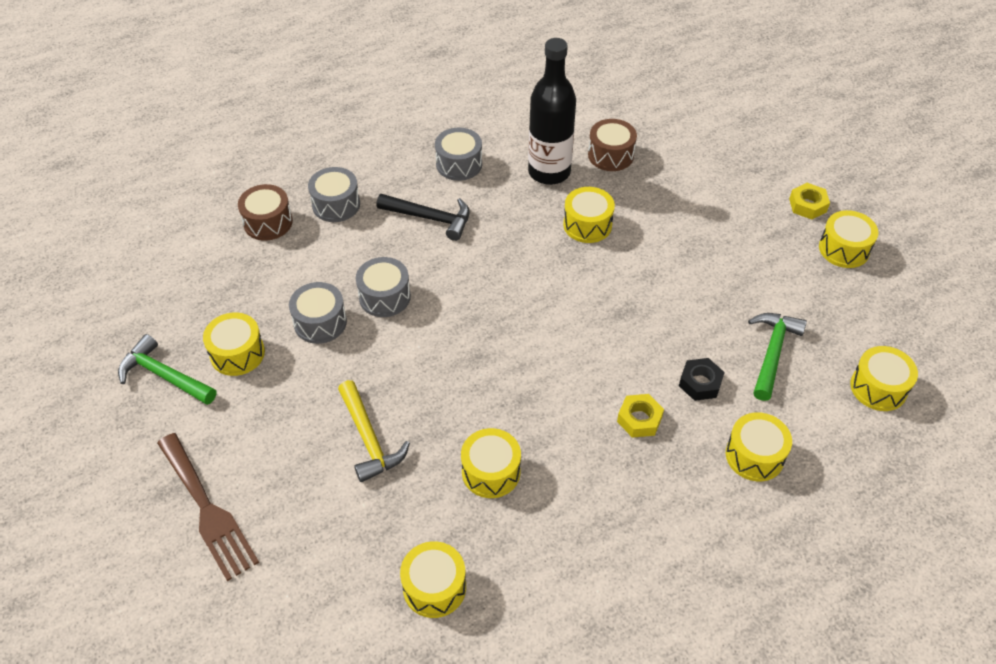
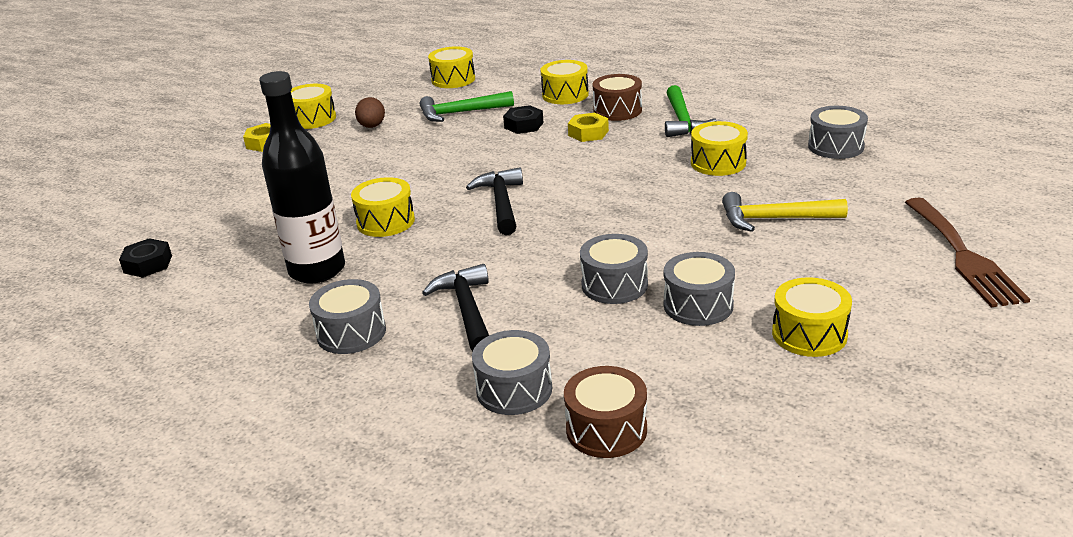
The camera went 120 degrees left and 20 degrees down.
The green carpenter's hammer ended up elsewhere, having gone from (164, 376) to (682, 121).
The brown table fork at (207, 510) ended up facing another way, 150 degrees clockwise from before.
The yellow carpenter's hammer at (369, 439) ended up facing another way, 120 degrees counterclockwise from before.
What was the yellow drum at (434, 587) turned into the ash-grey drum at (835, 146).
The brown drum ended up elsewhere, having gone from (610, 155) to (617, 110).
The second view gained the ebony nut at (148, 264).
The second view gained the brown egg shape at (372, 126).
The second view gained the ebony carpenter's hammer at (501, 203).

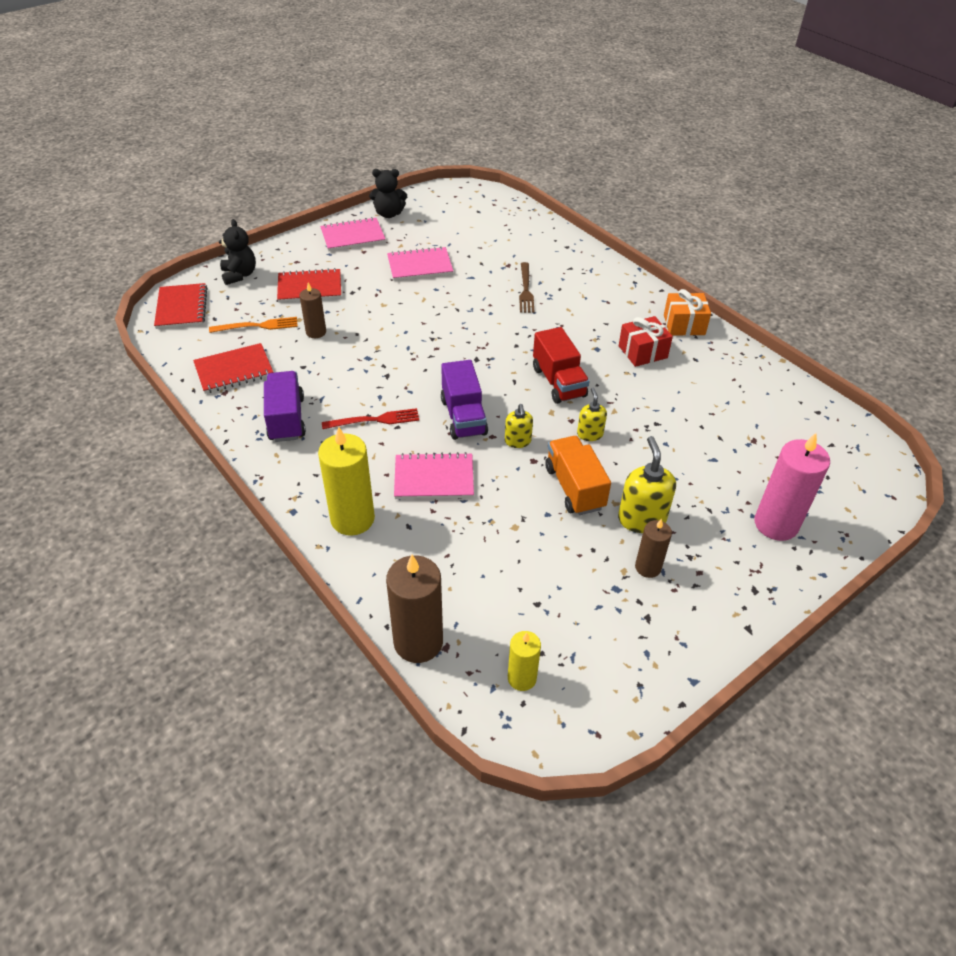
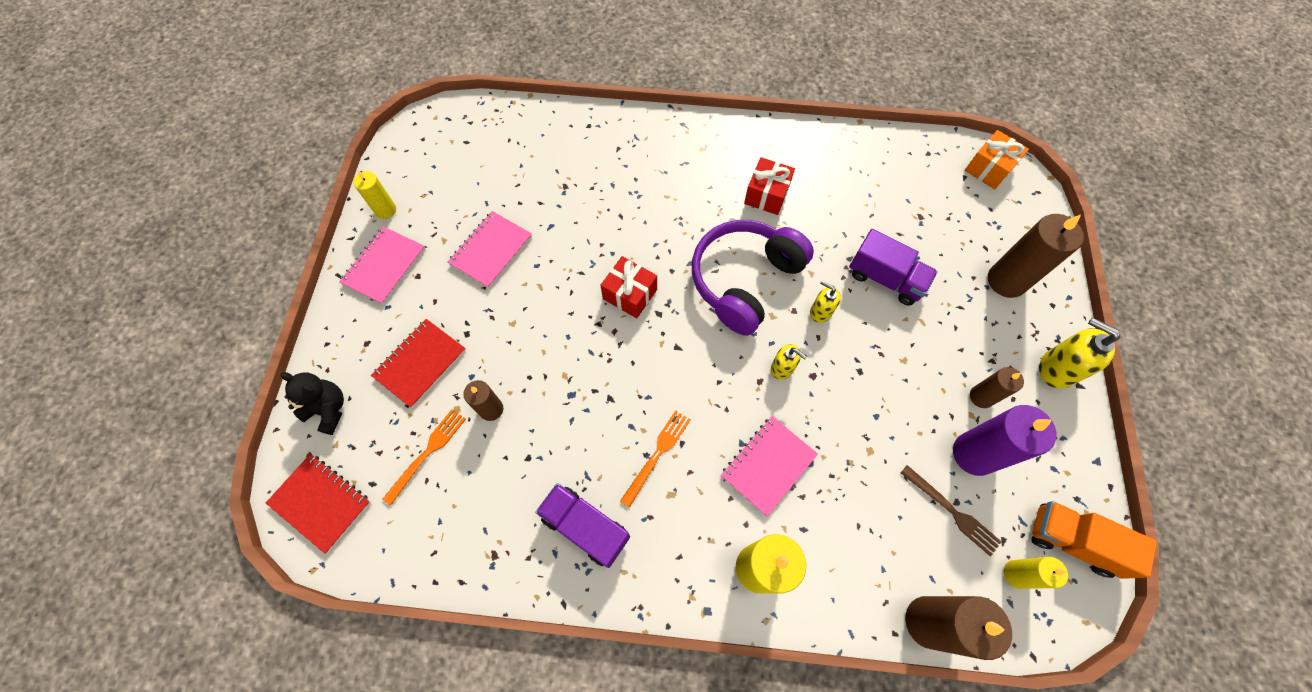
The camera went 45 degrees left and 20 degrees up.
The second view lost the red exercise book at (234, 370).
What was the red table fork at (375, 420) turned into the bright orange table fork at (657, 454).
Where the ebony stuffed bear stood at (389, 214), the yellow candle came to stand at (385, 210).
The purple toy truck ended up elsewhere, having gone from (463, 417) to (885, 278).
The brown table fork ended up elsewhere, having gone from (526, 290) to (952, 512).
Where the red toy truck stood at (559, 382), the purple headphones came to stand at (744, 280).
The bright orange toy truck ended up elsewhere, having gone from (574, 488) to (1071, 541).
The yellow soap pump ended up elsewhere, having gone from (641, 519) to (1056, 369).
The bright orange present ended up elsewhere, having gone from (684, 325) to (989, 168).
What was the rose-pink candle at (776, 524) turned into the brown candle at (1006, 281).
The second view gained the red present at (630, 294).
The second view gained the purple candle at (974, 454).

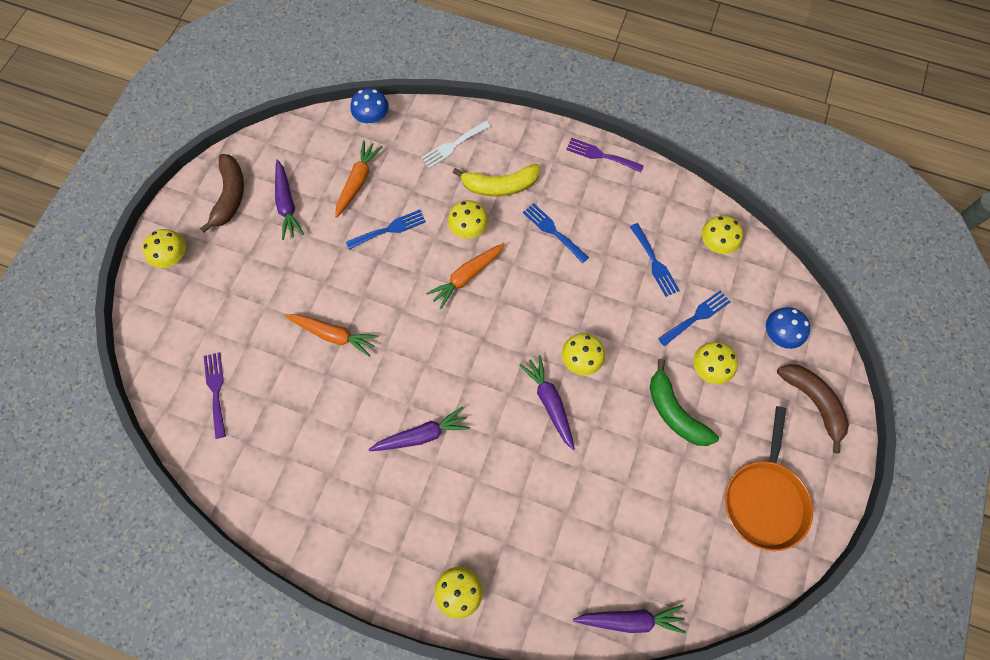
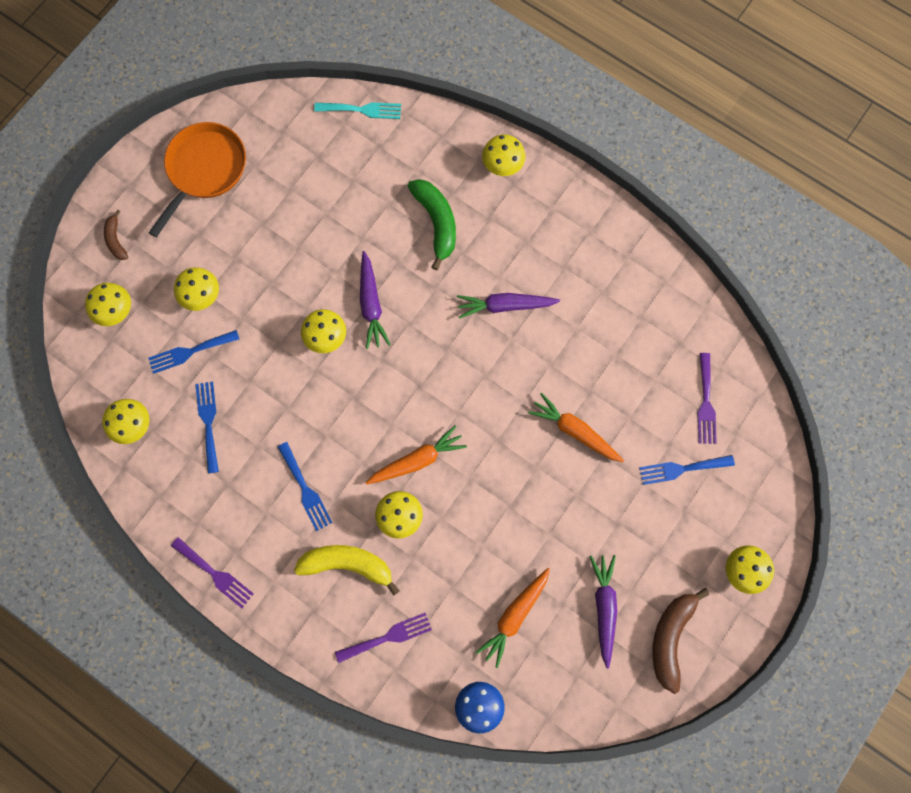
The camera went 165 degrees left and 5 degrees up.
The cobalt table fork ended up elsewhere, having gone from (389, 229) to (681, 469).
What was the pure white table fork at (453, 145) turned into the purple table fork at (388, 637).
Where the purple toy carrot stood at (630, 619), the turquoise table fork came to stand at (362, 110).
The green banana fruit ended up elsewhere, having gone from (674, 412) to (436, 223).
What was the cobalt toadstool at (778, 335) turned into the yellow toadstool at (115, 312).
The size of the brown banana fruit at (813, 402) changed by a factor of 0.55.

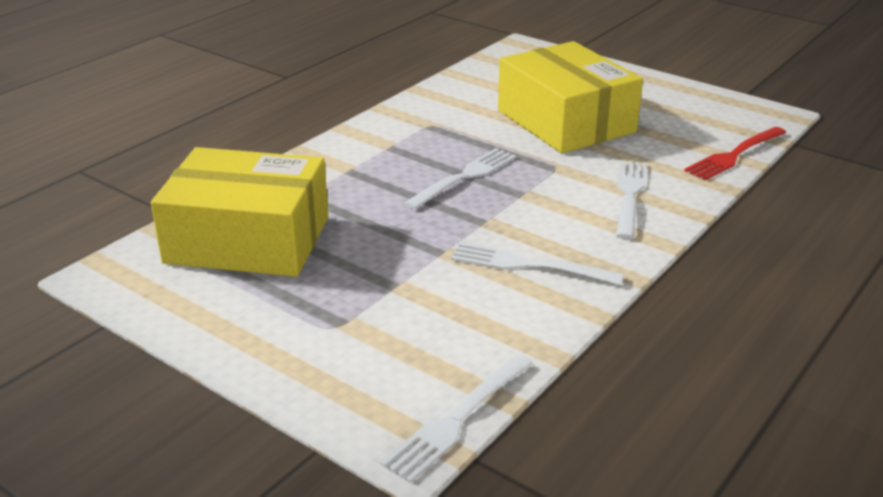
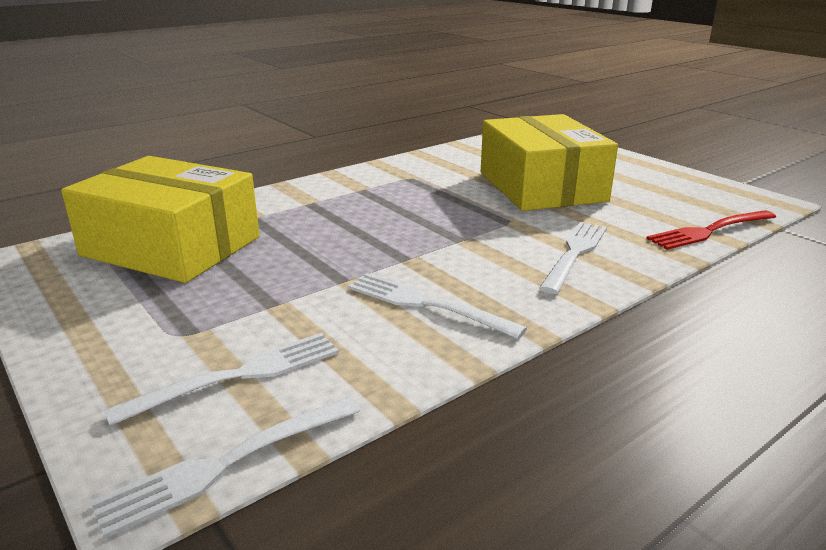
The camera went 15 degrees right and 5 degrees down.
The pure white table fork ended up elsewhere, having gone from (464, 177) to (238, 376).

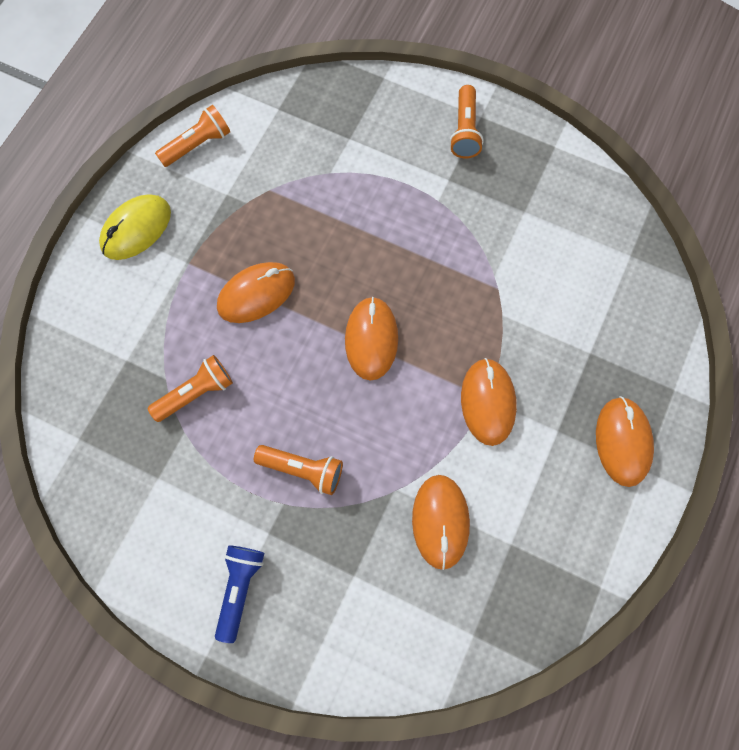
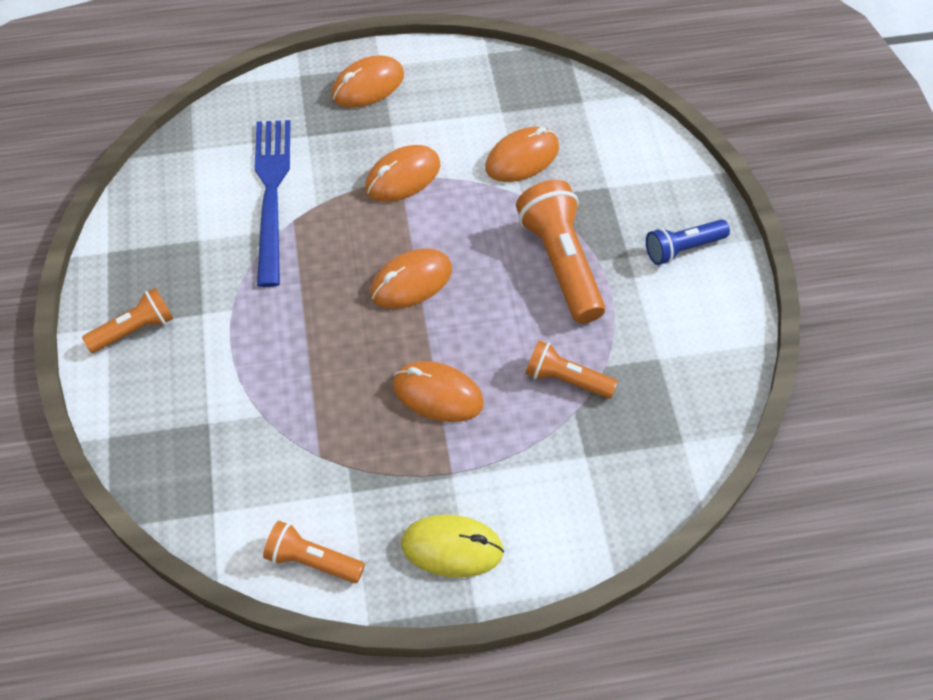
The camera went 125 degrees left and 15 degrees down.
The size of the bright orange torch at (303, 469) changed by a factor of 1.70.
The second view gained the cobalt table fork at (271, 194).

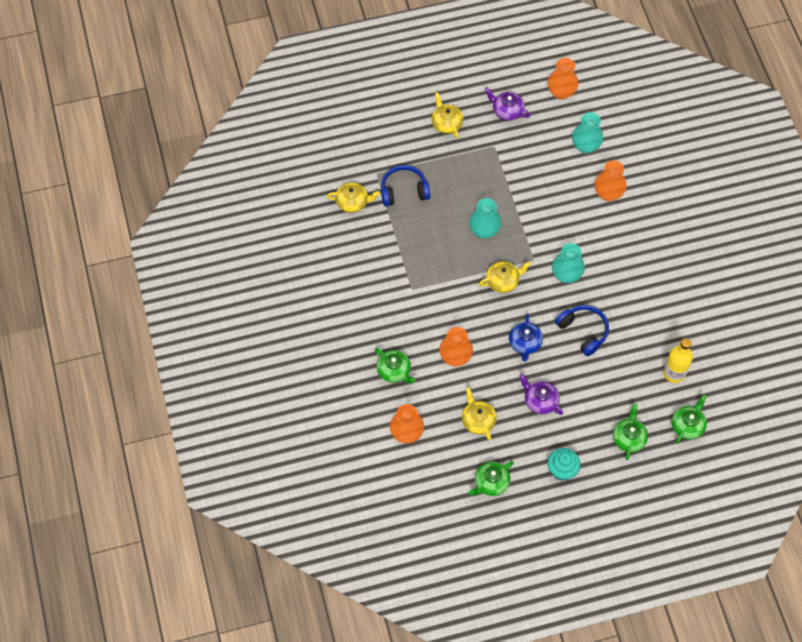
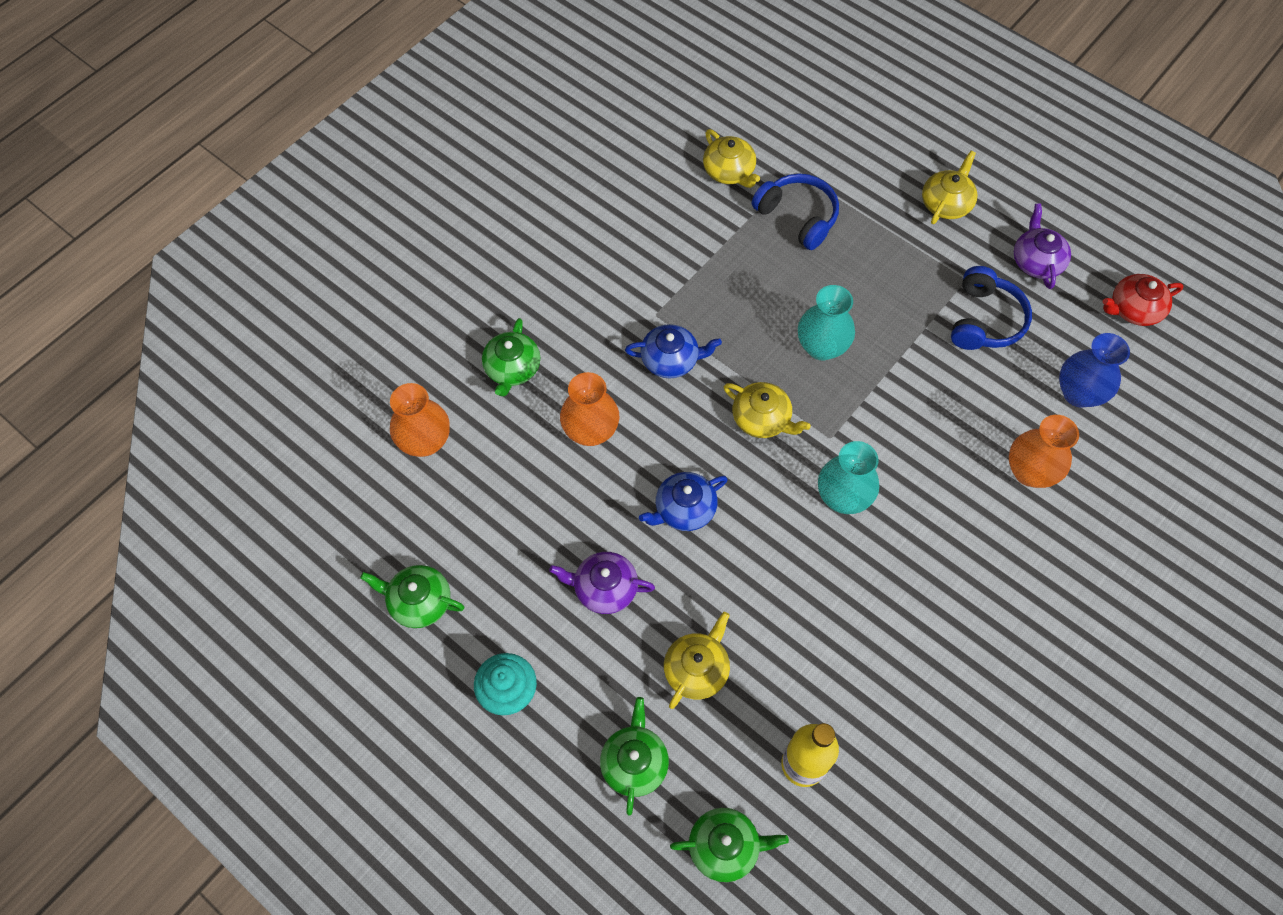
The camera went 55 degrees right and 0 degrees up.
The yellow tea pot ended up elsewhere, having gone from (478, 420) to (697, 669).
The purple tea pot at (540, 400) ended up facing another way, 90 degrees counterclockwise from before.
Where the bright orange vase stood at (561, 92), the red tea pot came to stand at (1133, 309).
The cobalt headphones ended up elsewhere, having gone from (583, 331) to (984, 320).
What was the turquoise vase at (585, 146) turned into the cobalt vase at (1078, 393).
The green tea pot at (629, 438) ended up facing another way, 60 degrees counterclockwise from before.
The second view gained the cobalt tea pot at (671, 360).

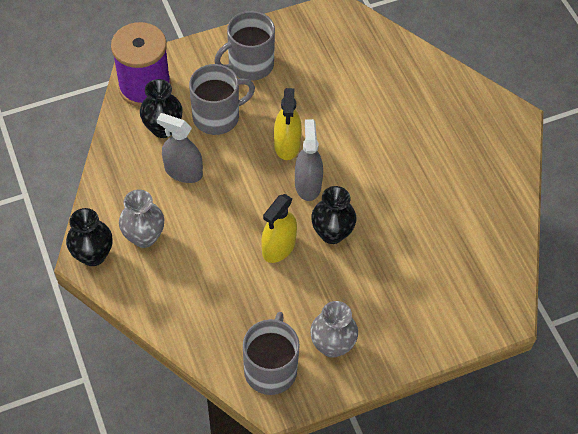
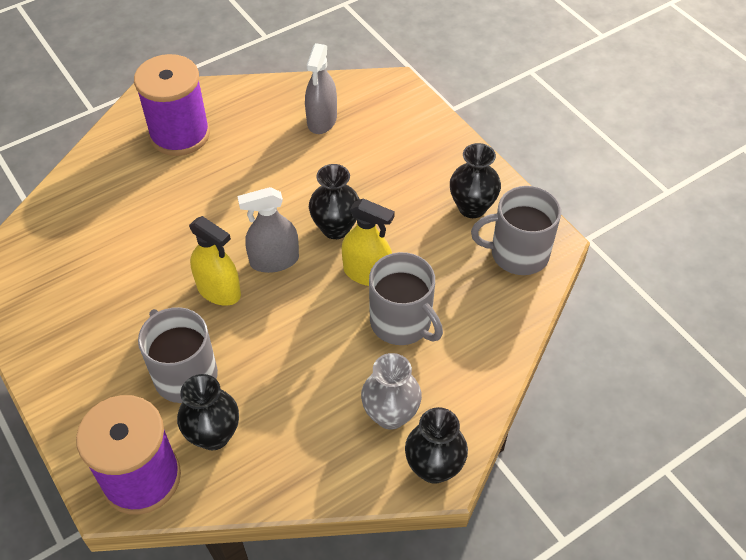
The camera went 100 degrees left and 5 degrees down.
The ash-grey spray bottle ended up elsewhere, having gone from (183, 171) to (322, 120).
The ash-grey mug ended up elsewhere, having gone from (249, 64) to (402, 322).
The yellow spray bottle at (287, 144) ended up facing another way, 45 degrees clockwise from before.
What was the ash-grey vase at (332, 345) turned into the ebony vase at (472, 207).
The second view gained the purple bobbin at (180, 134).

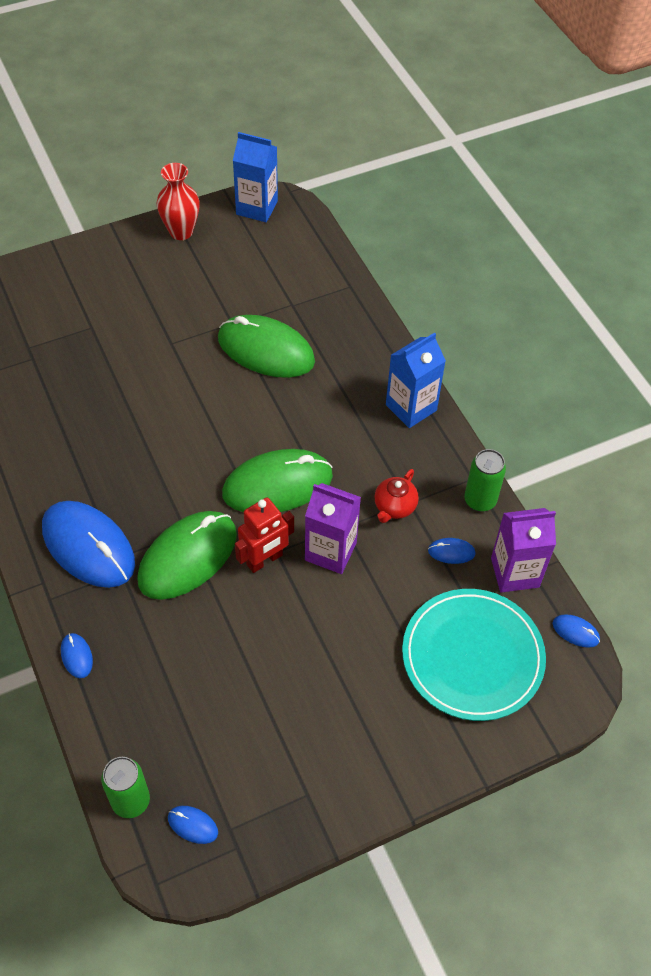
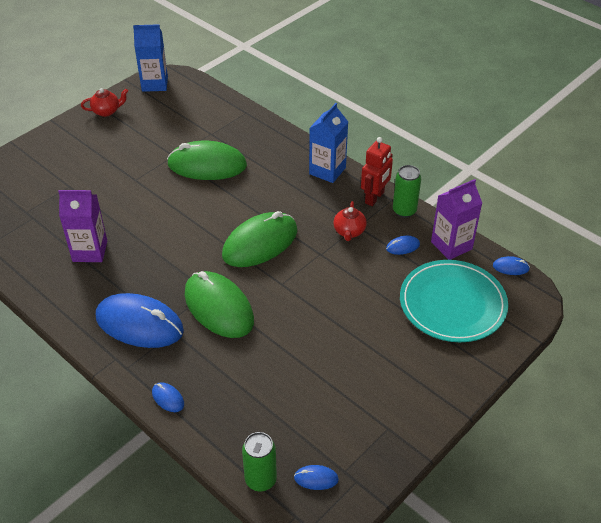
The camera went 20 degrees left and 10 degrees down.
The green computer mouse at (187, 557) ended up facing another way, 60 degrees counterclockwise from before.
Where the red vase stood at (181, 232), the red tea pot came to stand at (107, 111).
The red robot figure ended up elsewhere, having gone from (264, 560) to (374, 198).
The purple milk carton ended up elsewhere, having gone from (330, 551) to (90, 251).

